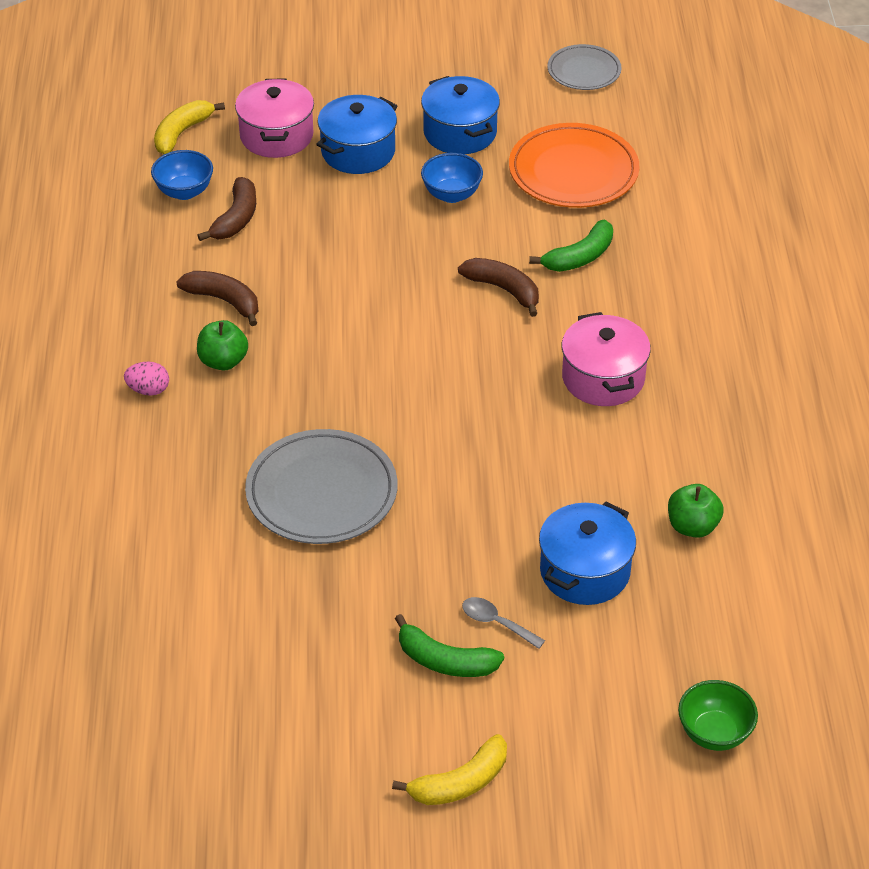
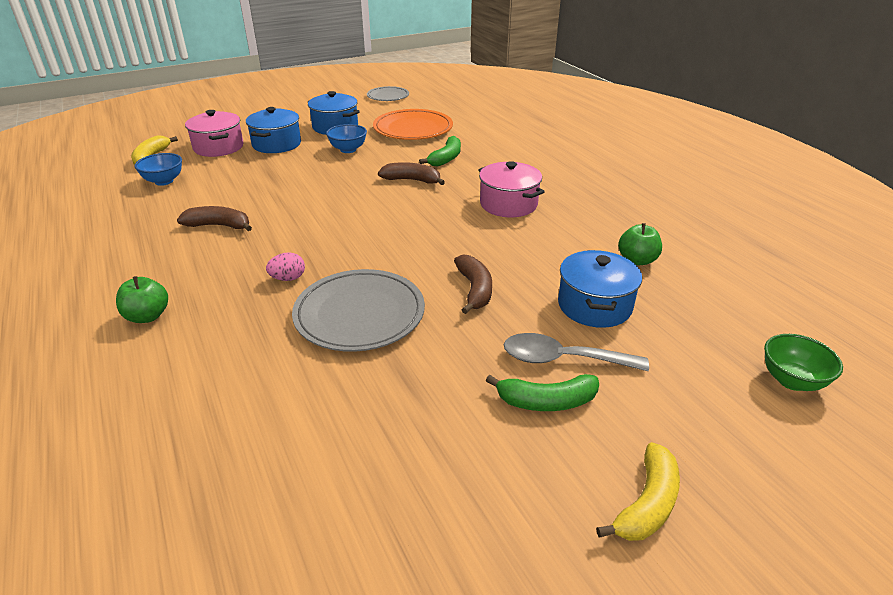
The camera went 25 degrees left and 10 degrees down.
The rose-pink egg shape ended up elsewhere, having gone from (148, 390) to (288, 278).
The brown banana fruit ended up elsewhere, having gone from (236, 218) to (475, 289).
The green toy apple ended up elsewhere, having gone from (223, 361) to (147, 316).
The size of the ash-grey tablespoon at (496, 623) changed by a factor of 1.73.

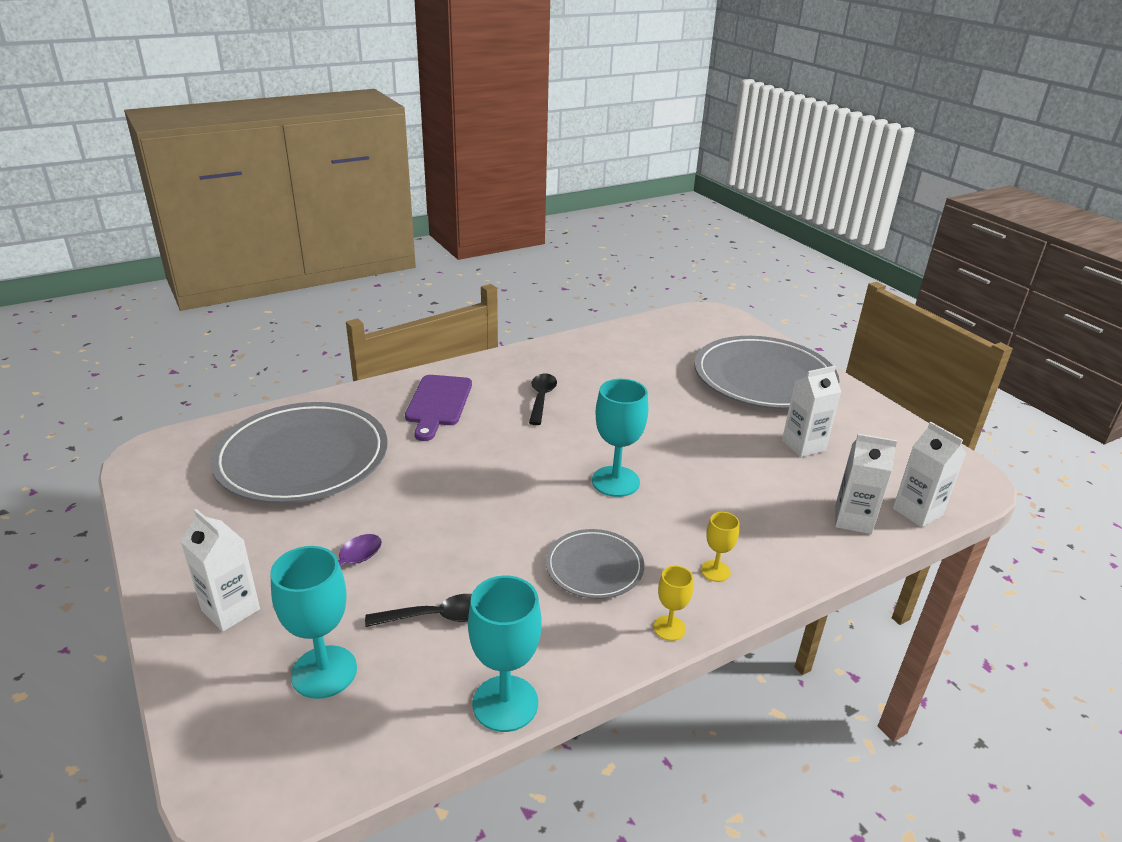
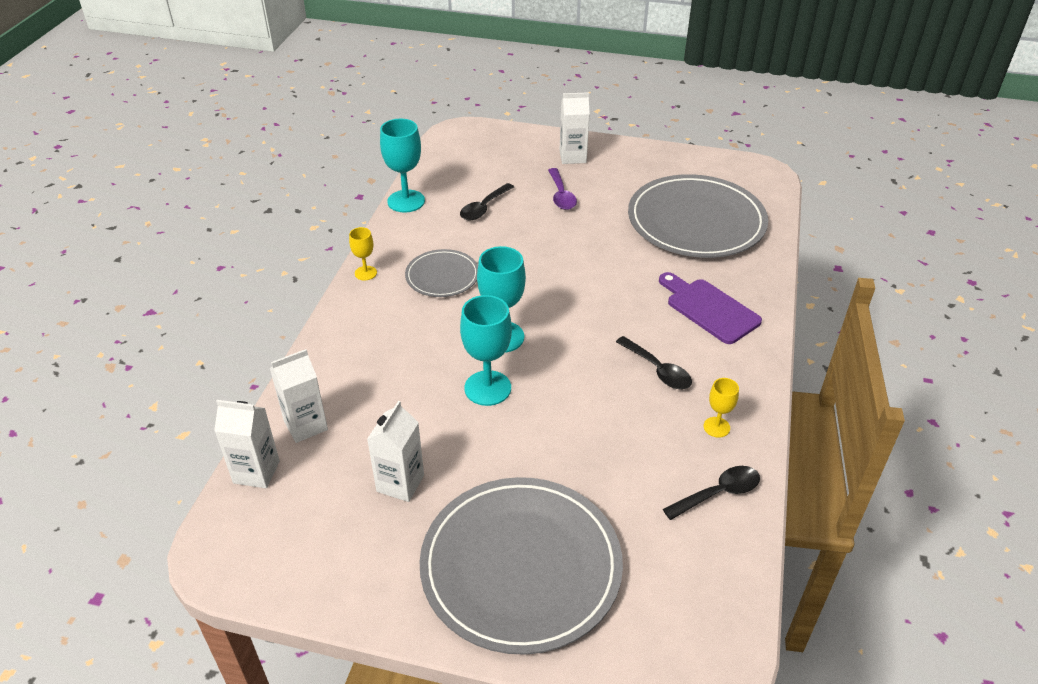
The camera went 135 degrees right and 10 degrees up.
The turquoise goblet ended up elsewhere, having gone from (324, 672) to (487, 388).
The yellow goblet ended up elsewhere, having gone from (715, 571) to (716, 427).
The second view gained the ebony tablespoon at (718, 493).

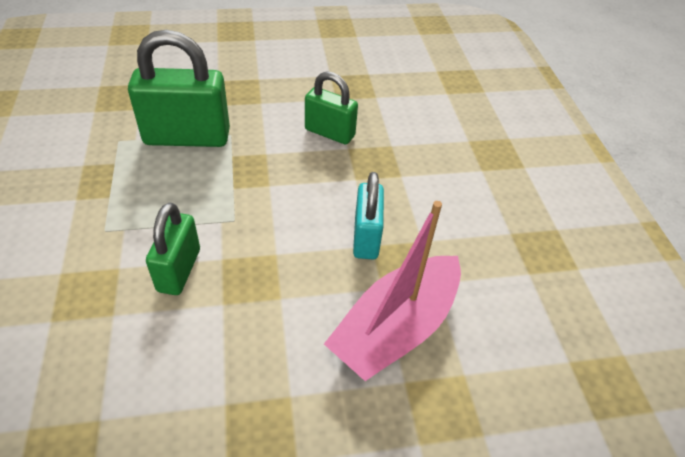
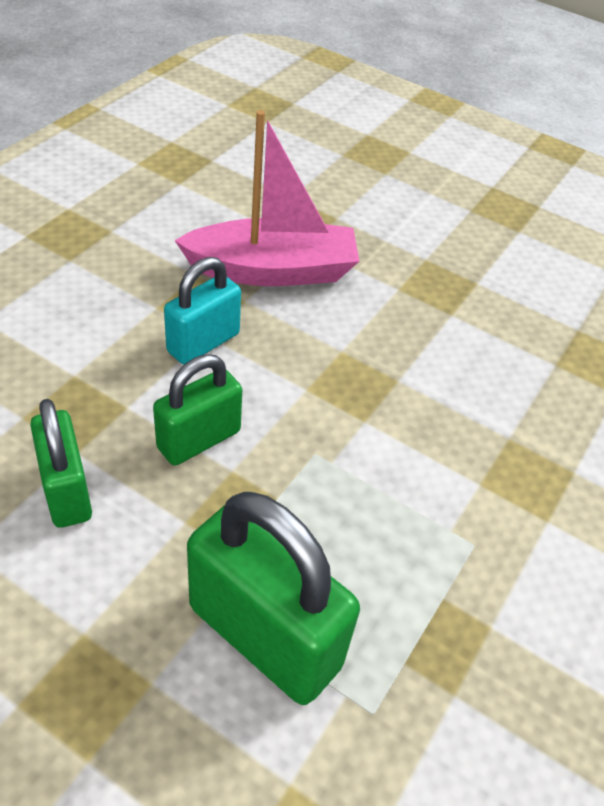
The camera went 140 degrees left and 0 degrees up.
The green small lock ended up elsewhere, having gone from (179, 270) to (199, 439).

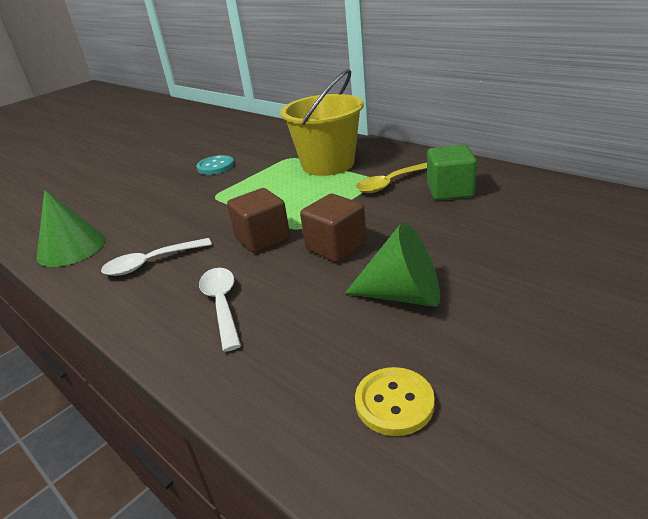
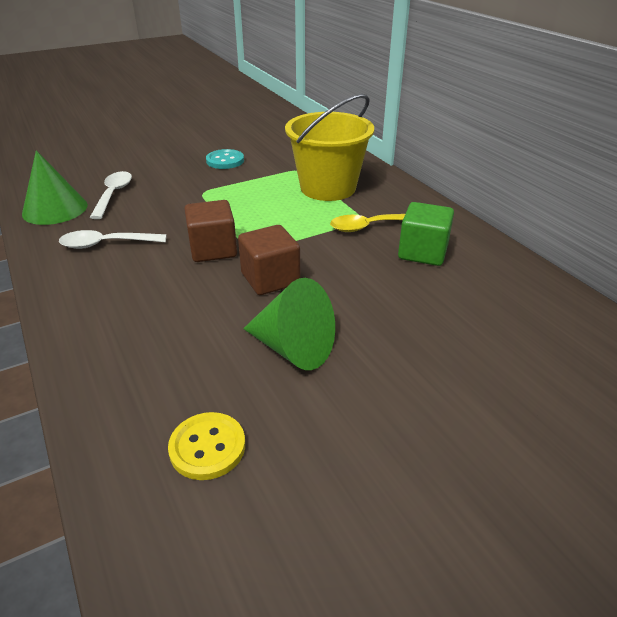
The camera went 15 degrees right and 5 degrees up.
The pure white tablespoon ended up elsewhere, having gone from (222, 304) to (113, 194).

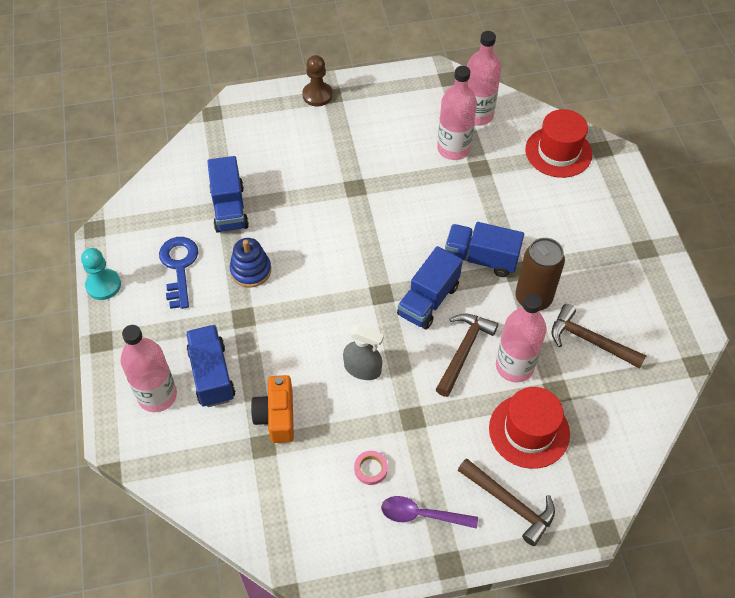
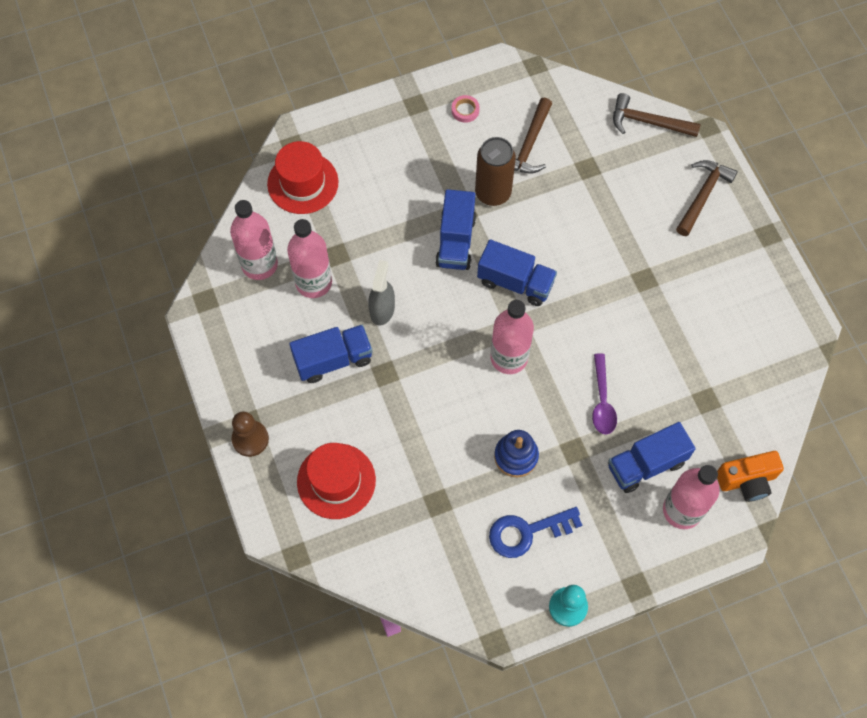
The camera went 100 degrees left and 10 degrees up.
The cobalt toy truck ended up elsewhere, having gone from (229, 208) to (333, 360).
The bright orange photo camera ended up elsewhere, having gone from (276, 416) to (747, 480).
The ash-grey spray bottle ended up elsewhere, having gone from (362, 369) to (382, 309).
The rose-pink tape ended up elsewhere, having gone from (370, 469) to (465, 110).
The purple tablespoon ended up elsewhere, having gone from (422, 515) to (602, 401).
The brown carpenter's hammer ended up elsewhere, having gone from (463, 351) to (648, 122).
The red tall hat ended up elsewhere, having gone from (529, 431) to (336, 481).
The rose-pink bottle ended up elsewhere, having gone from (514, 366) to (509, 357).

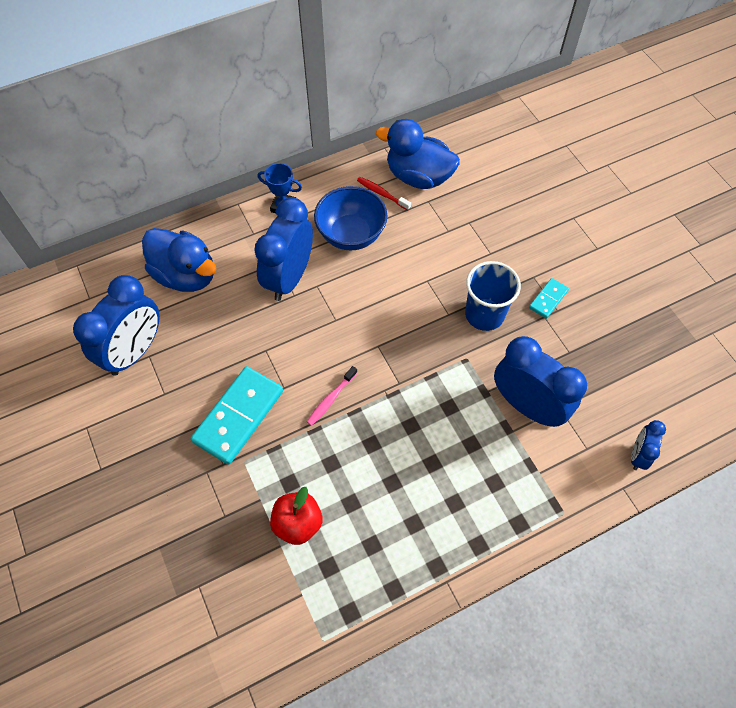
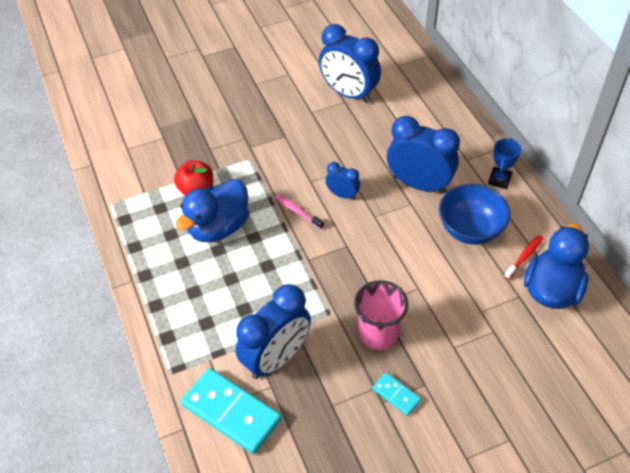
The camera went 95 degrees right and 10 degrees down.
The cobalt toy duck ended up elsewhere, having gone from (186, 275) to (218, 227).
The turquoise domino piece ended up elsewhere, having gone from (239, 416) to (231, 412).
What was the cobalt cup at (484, 314) turned into the rose-pink cup at (378, 333).
The cobalt clock ended up elsewhere, having gone from (638, 455) to (342, 195).

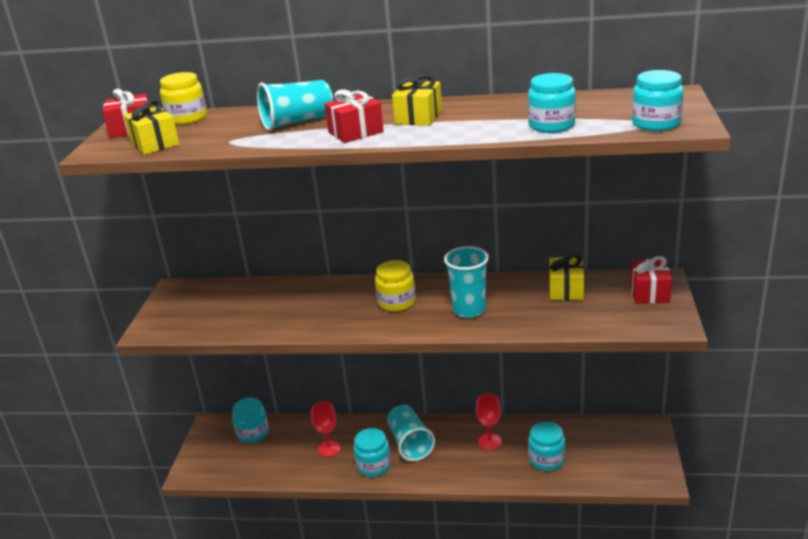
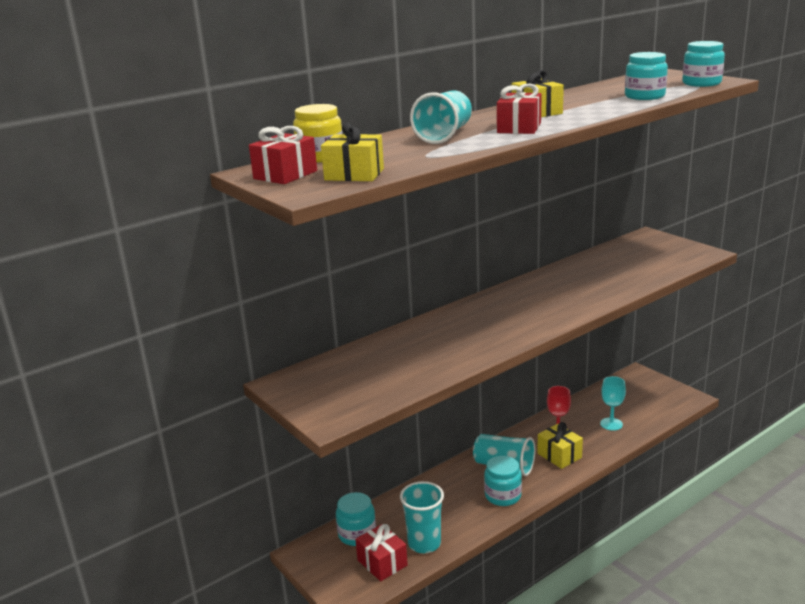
The camera went 45 degrees left and 5 degrees down.
The second view lost the red goblet at (329, 449).
The second view lost the yellow jar at (396, 302).
The turquoise cup ended up elsewhere, having gone from (469, 310) to (424, 543).
Where the turquoise jar stood at (546, 460), the turquoise goblet came to stand at (611, 424).
The yellow present ended up elsewhere, having gone from (566, 290) to (559, 455).
The red present ended up elsewhere, having gone from (649, 292) to (382, 563).

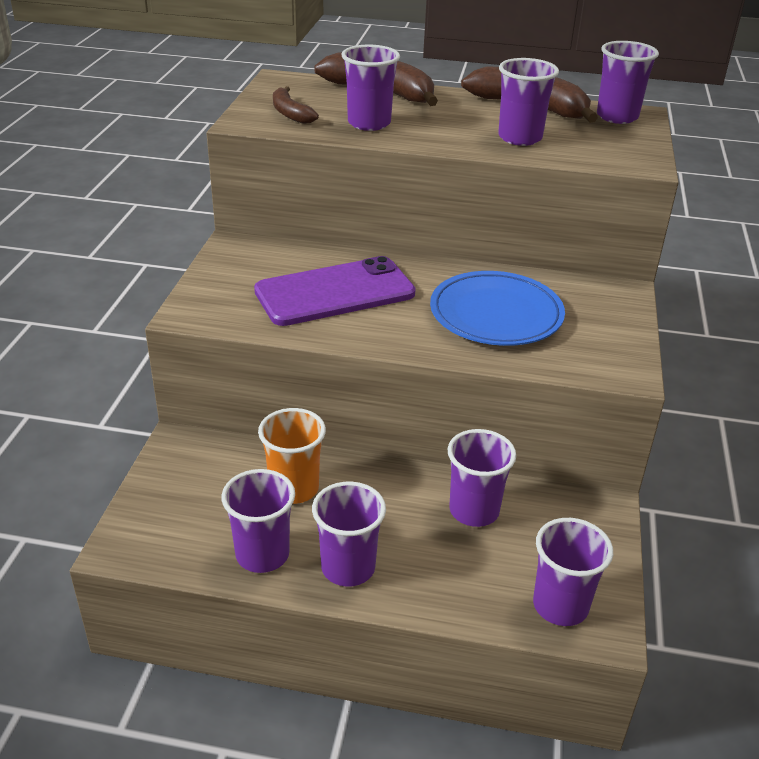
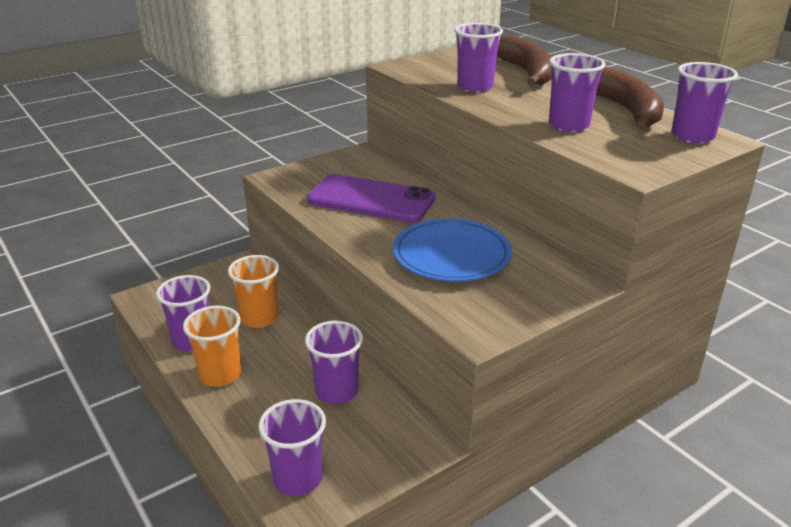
The camera went 45 degrees right and 5 degrees down.
The second view lost the brown banana fruit at (290, 113).
What was the purple cup at (348, 568) turned into the bright orange cup at (220, 375).

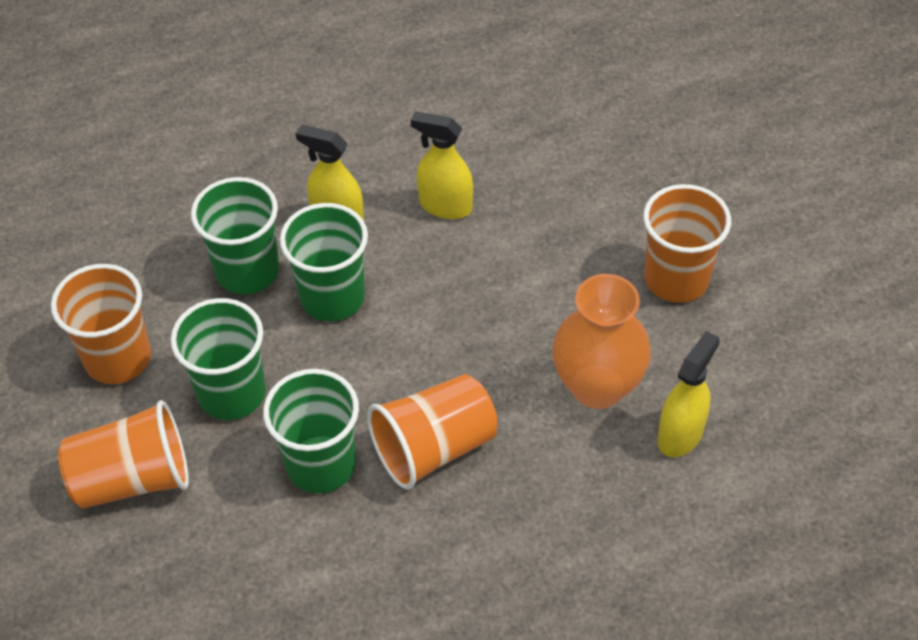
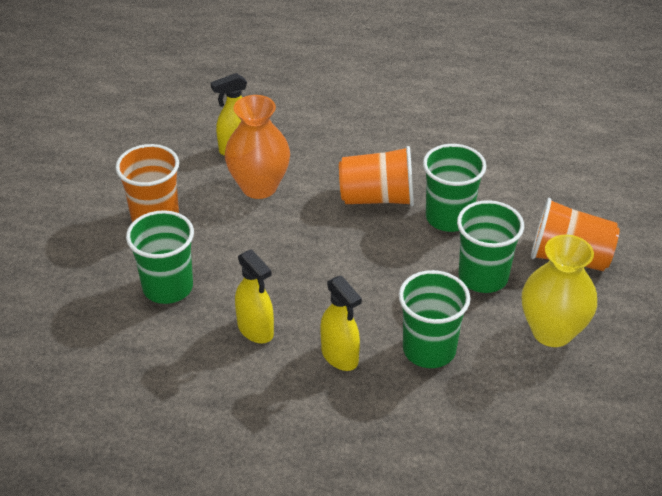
The camera went 150 degrees left and 10 degrees down.
Where the bright orange cup stood at (118, 358), the yellow vase came to stand at (552, 331).
The green cup ended up elsewhere, having gone from (332, 297) to (168, 287).

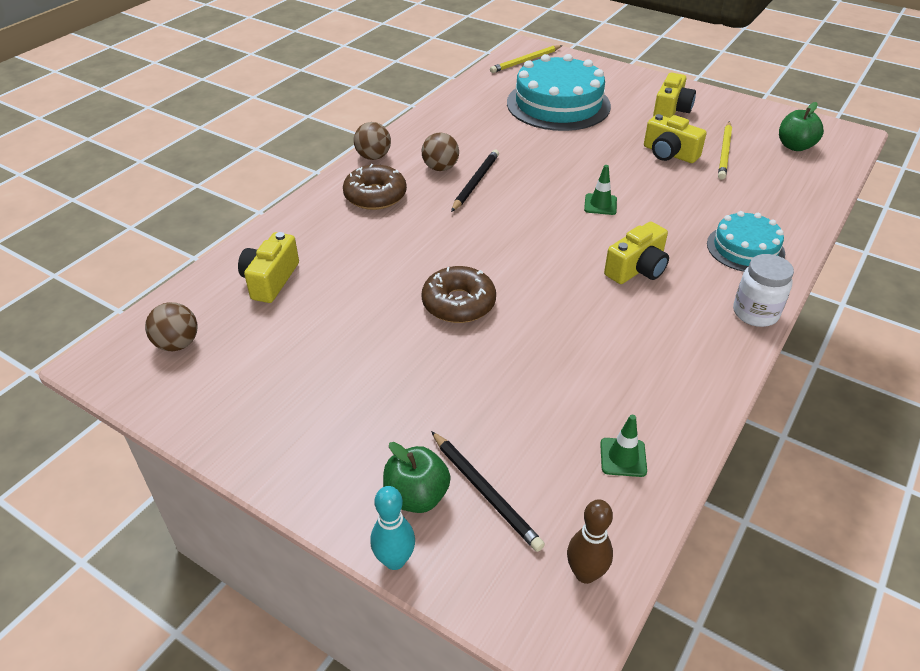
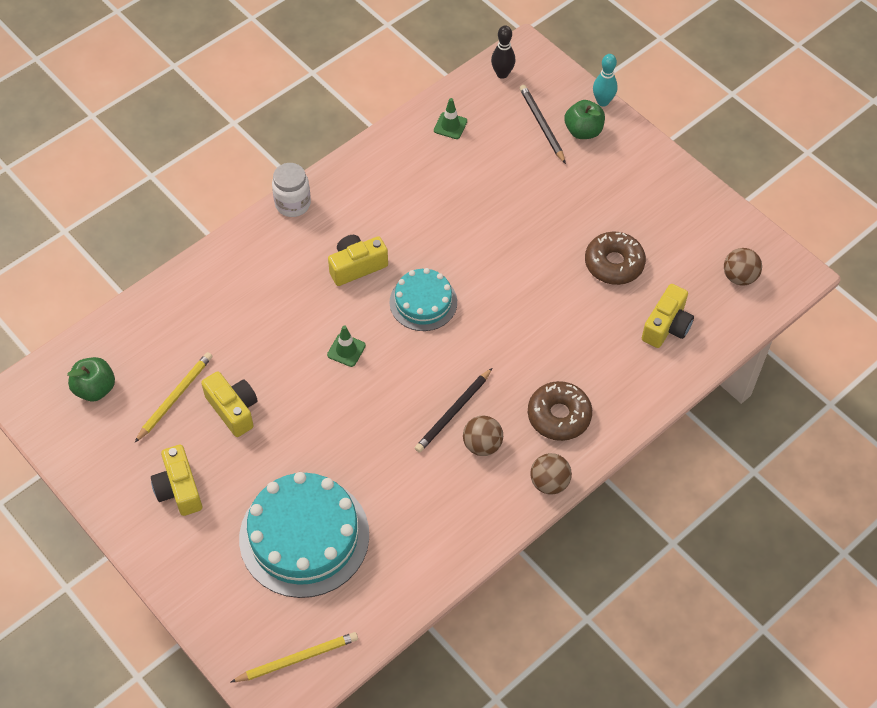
The camera went 165 degrees left and 15 degrees up.
The brown donut ended up elsewhere, having gone from (458, 303) to (614, 264).
What was the brown bowling pin at (585, 573) turned into the ebony bowling pin at (502, 74).
The yellow photo camera at (671, 110) ended up facing another way, 60 degrees counterclockwise from before.
The turquoise cake ended up elsewhere, having gone from (745, 248) to (423, 302).

